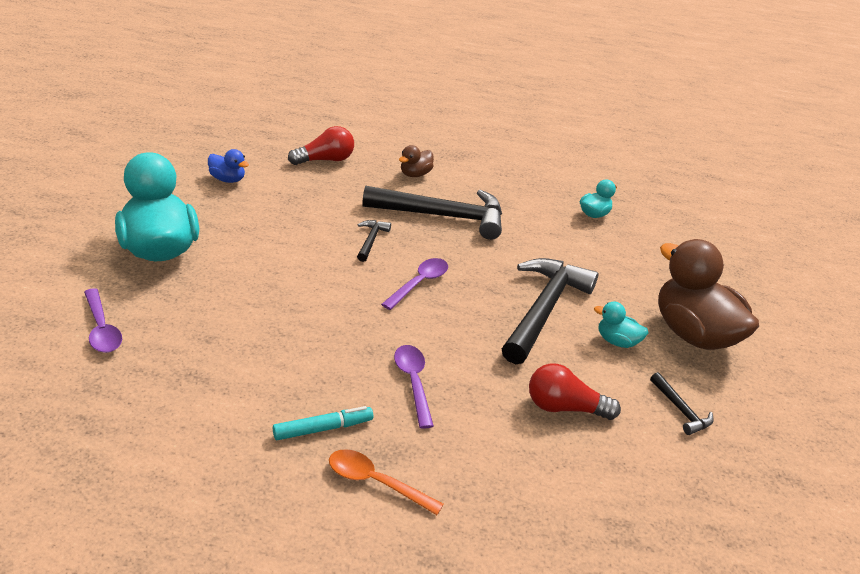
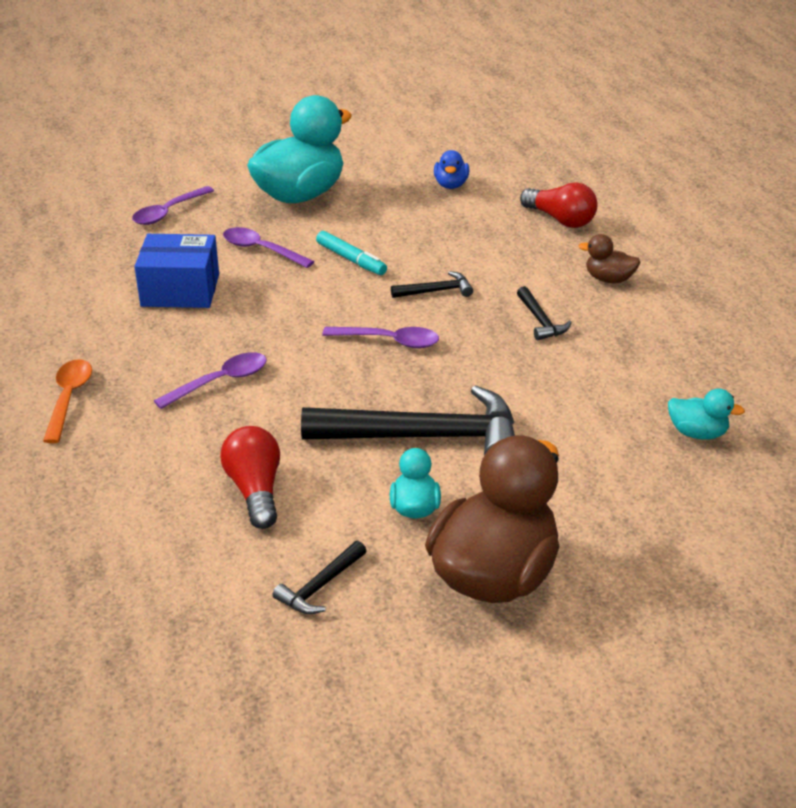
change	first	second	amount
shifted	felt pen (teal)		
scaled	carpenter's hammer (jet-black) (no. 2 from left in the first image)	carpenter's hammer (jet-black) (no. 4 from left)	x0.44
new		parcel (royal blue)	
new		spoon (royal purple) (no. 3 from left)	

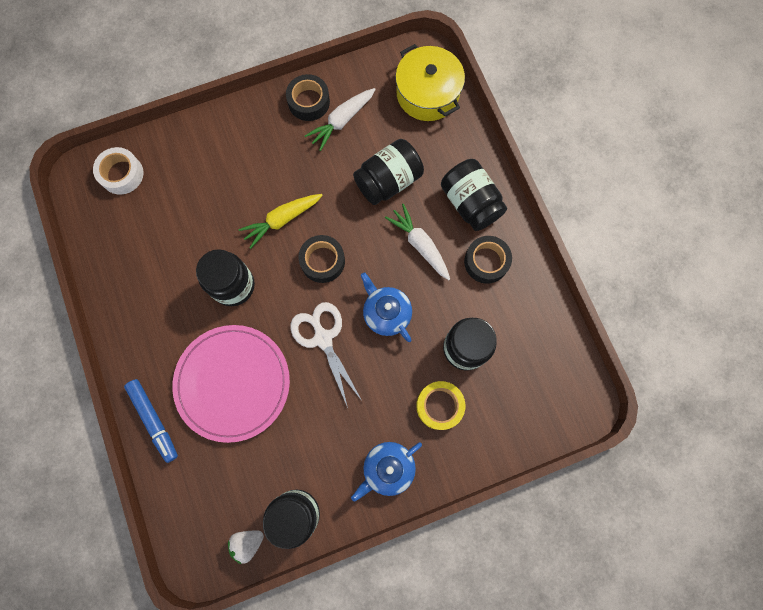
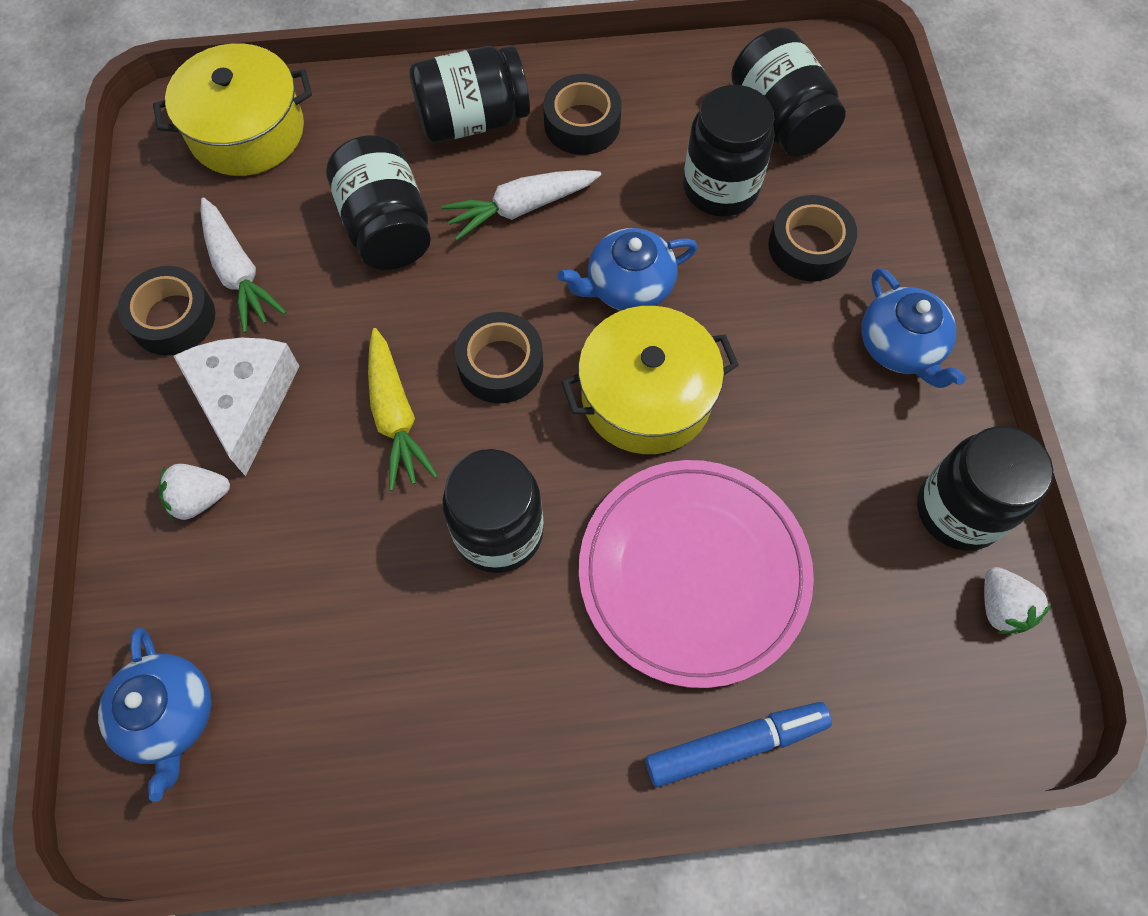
change	first	second	amount
swapped	tape (white)	teapot (royal blue) (no. 1 from left)	
swapped	scissors (white)	pot (yellow) (no. 2 from left)	
repainted	tape (yellow)	tape (jet-black) (no. 4 from left)	
new		toy strawberry (white) (no. 1 from left)	
new		cheese (white)	
new		preserve jar (jet-black) (no. 5 from left)	

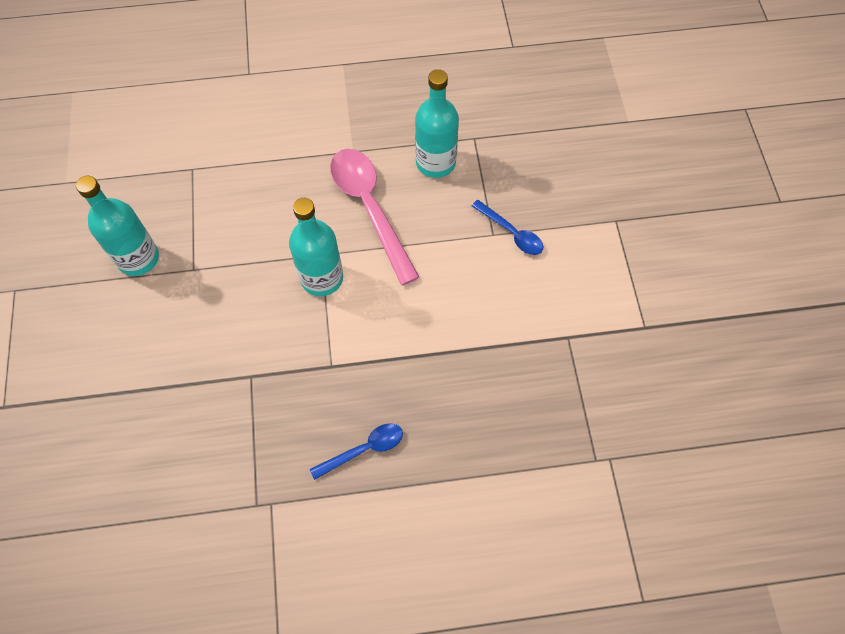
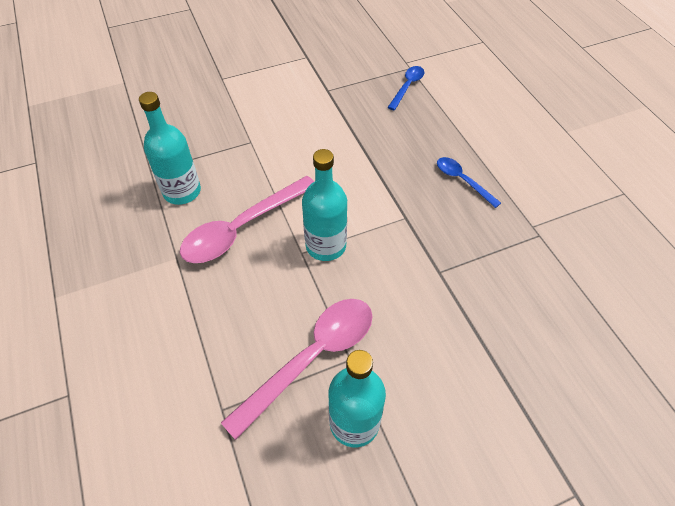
change	first	second	amount
shifted	spoon (royal blue) (no. 2 from left in the first image)	spoon (royal blue) (no. 1 from left)	
new		spoon (pink) (no. 2 from left)	

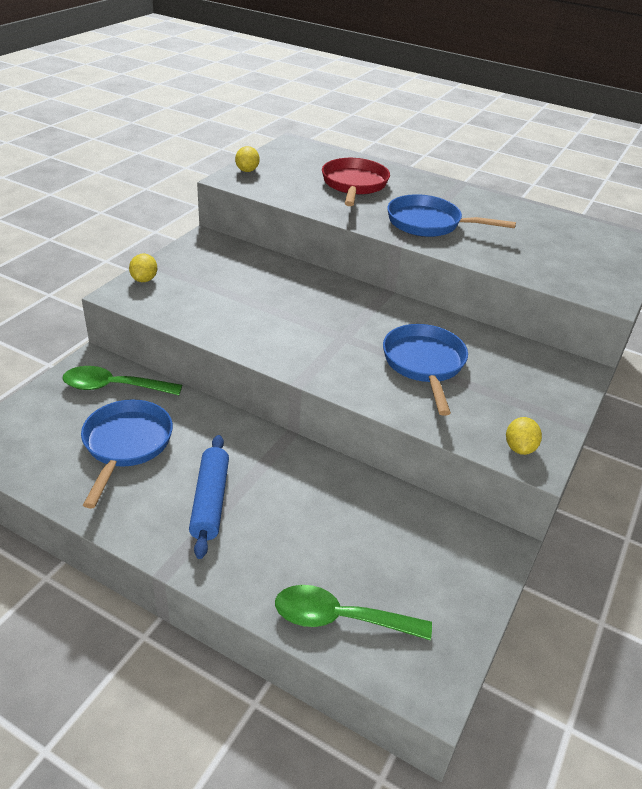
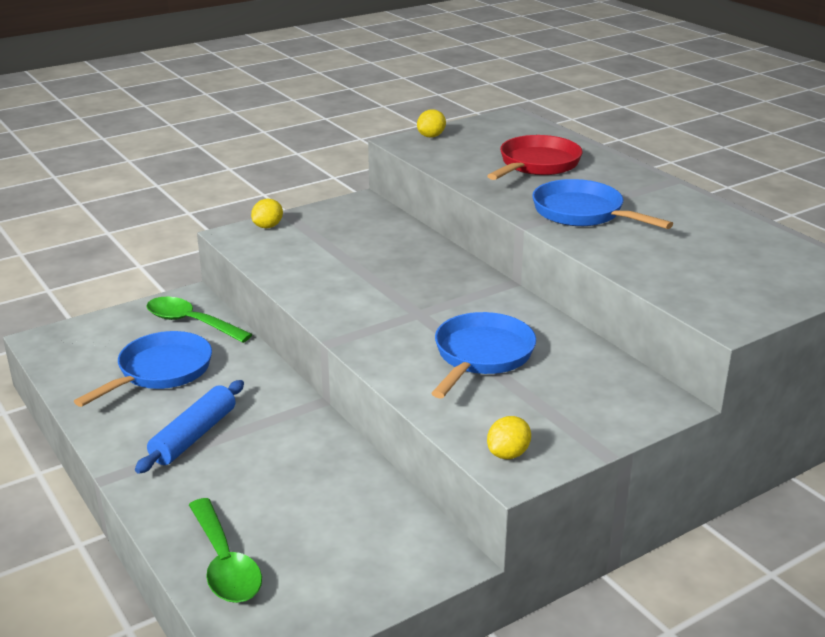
change	first	second	amount
rotated	spoon (emerald) (no. 2 from left)		150 degrees counterclockwise

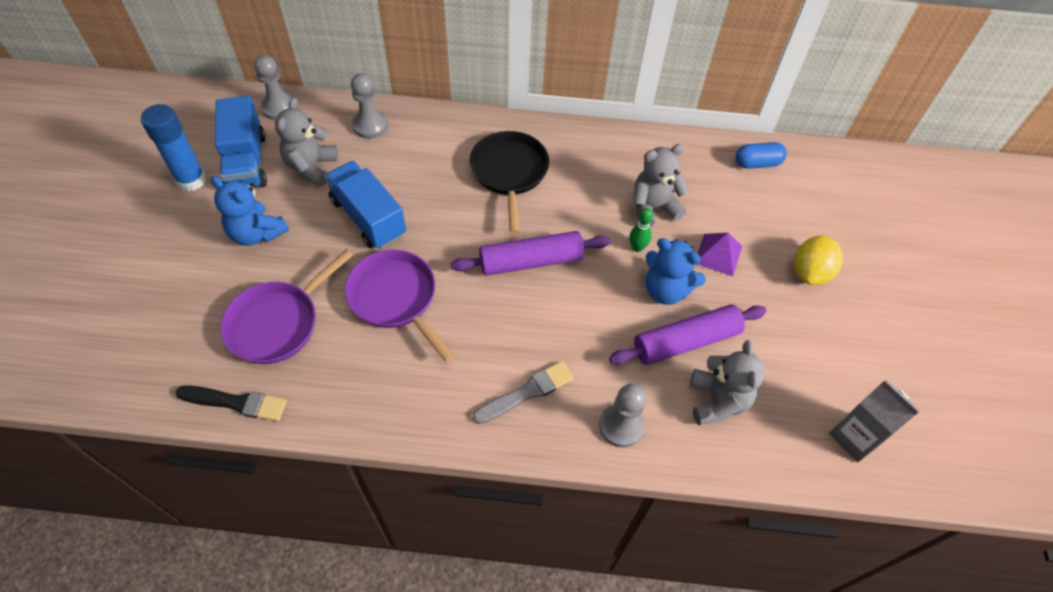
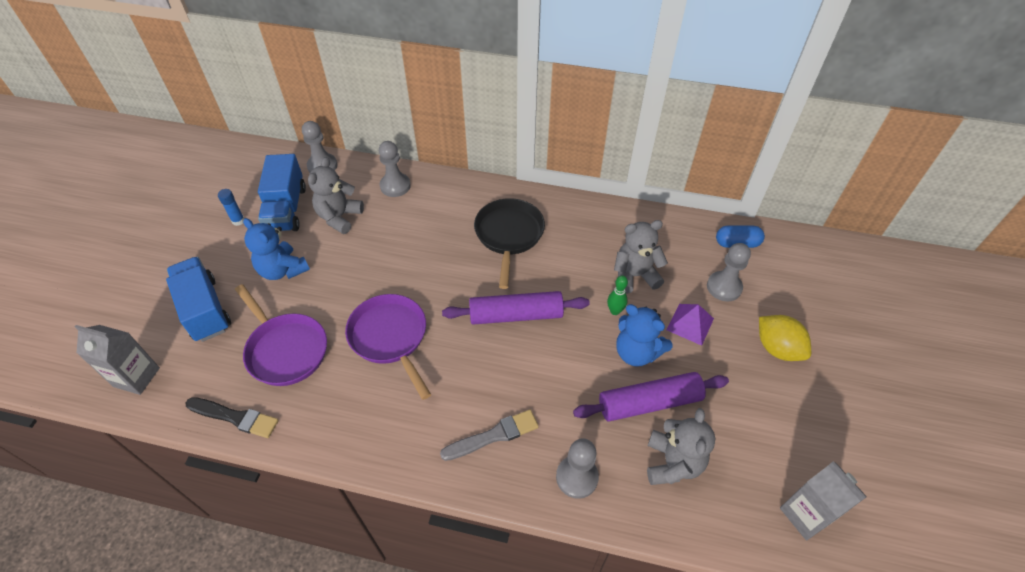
change	first	second	amount
scaled	glue (royal blue)		x0.51
rotated	frying pan (royal purple) (no. 1 from left)		90 degrees counterclockwise
shifted	lorry (royal blue) (no. 2 from left in the first image)	lorry (royal blue) (no. 1 from left)	
rotated	citrus fruit (yellow)		75 degrees counterclockwise
new		carton (grey) (no. 1 from left)	
new		chess pawn (grey) (no. 4 from left)	

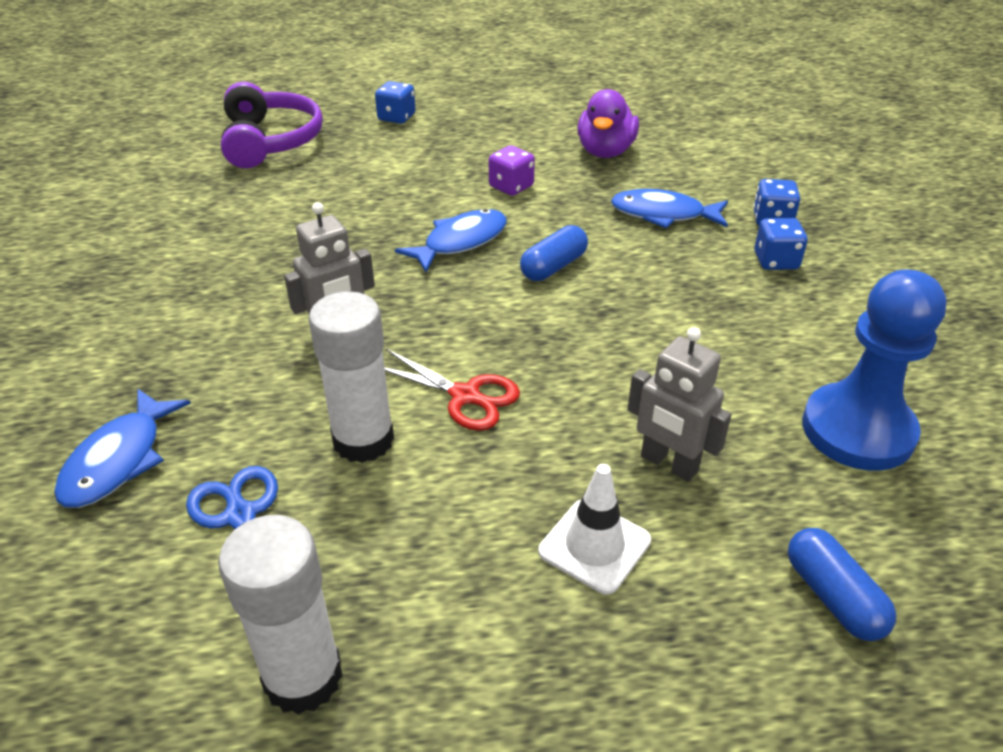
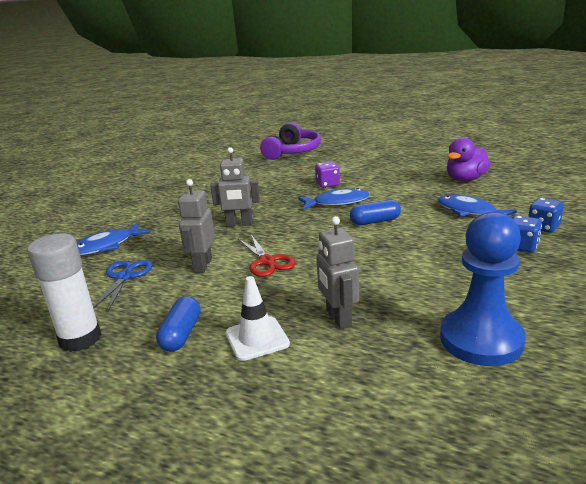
change	first	second	amount
swapped	glue (white) (no. 2 from left)	robot figure (grey) (no. 1 from left)	
gone	game die (royal blue) (no. 1 from left)		
shifted	game die (royal purple)		
shifted	pill (royal blue) (no. 2 from left in the first image)	pill (royal blue) (no. 1 from left)	

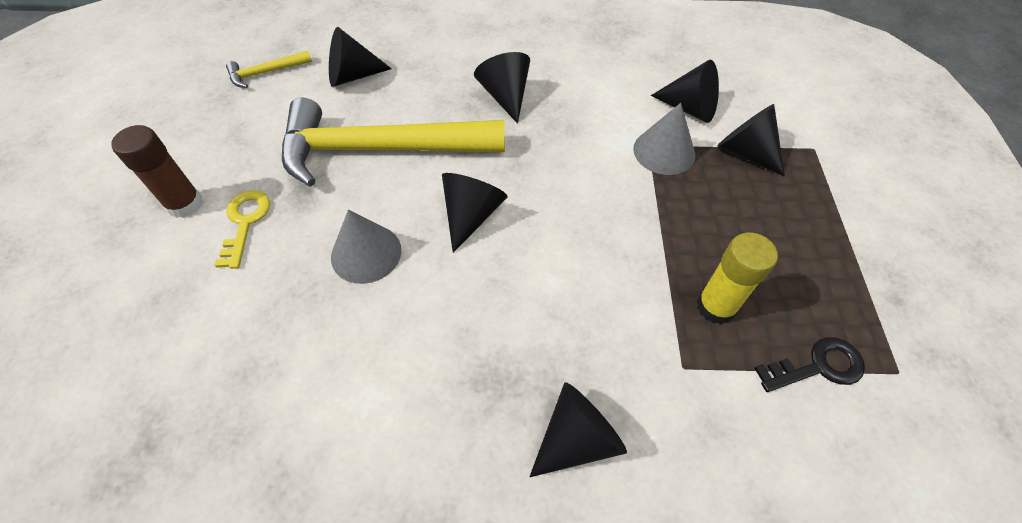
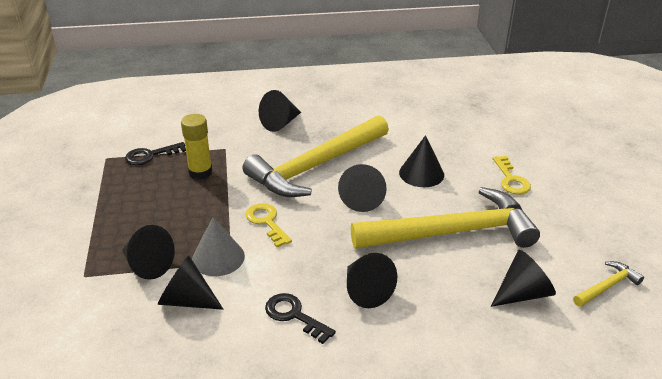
change	first	second	amount
gone	glue (brown)		
repainted	solid cone (grey) (no. 1 from left)	solid cone (jet-black) (no. 6 from left)	
new		carpenter's hammer (yellow) (no. 1 from left)	
new		key (yellow) (no. 1 from left)	
new		key (jet-black) (no. 2 from left)	

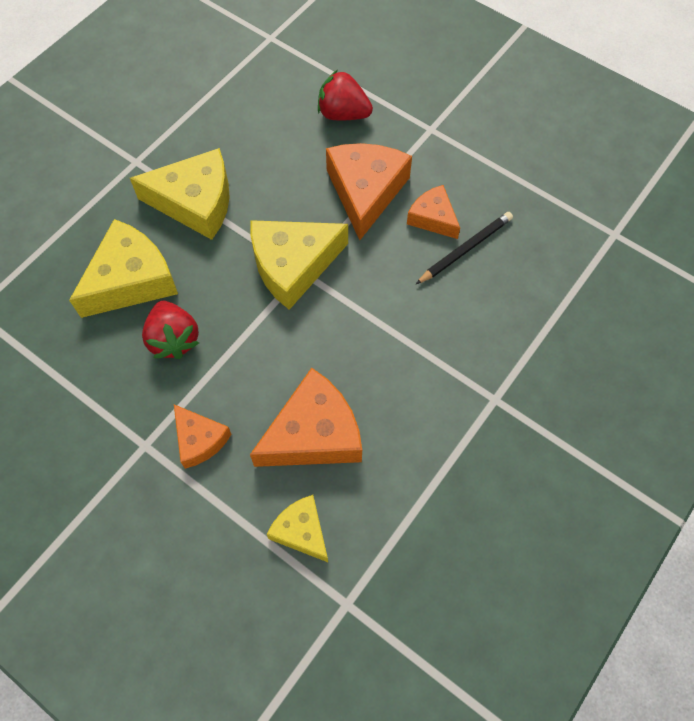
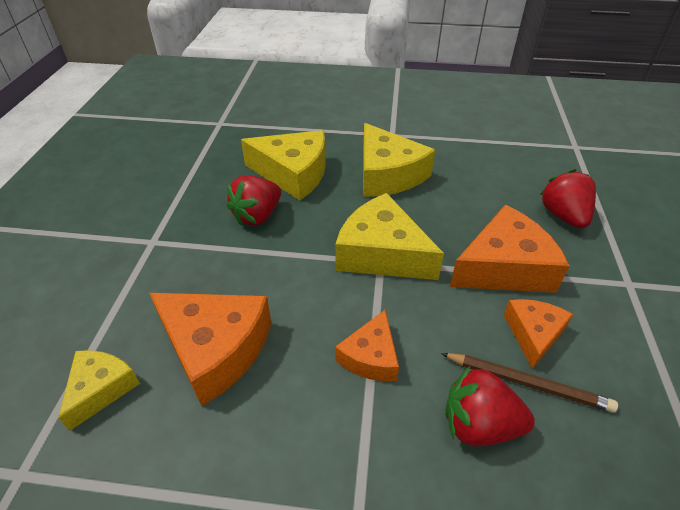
change	first	second	amount
shifted	cheese (orange) (no. 1 from left in the first image)	cheese (orange) (no. 2 from left)	
repainted	pencil (jet-black)	pencil (brown)	
new		toy strawberry (red) (no. 2 from left)	

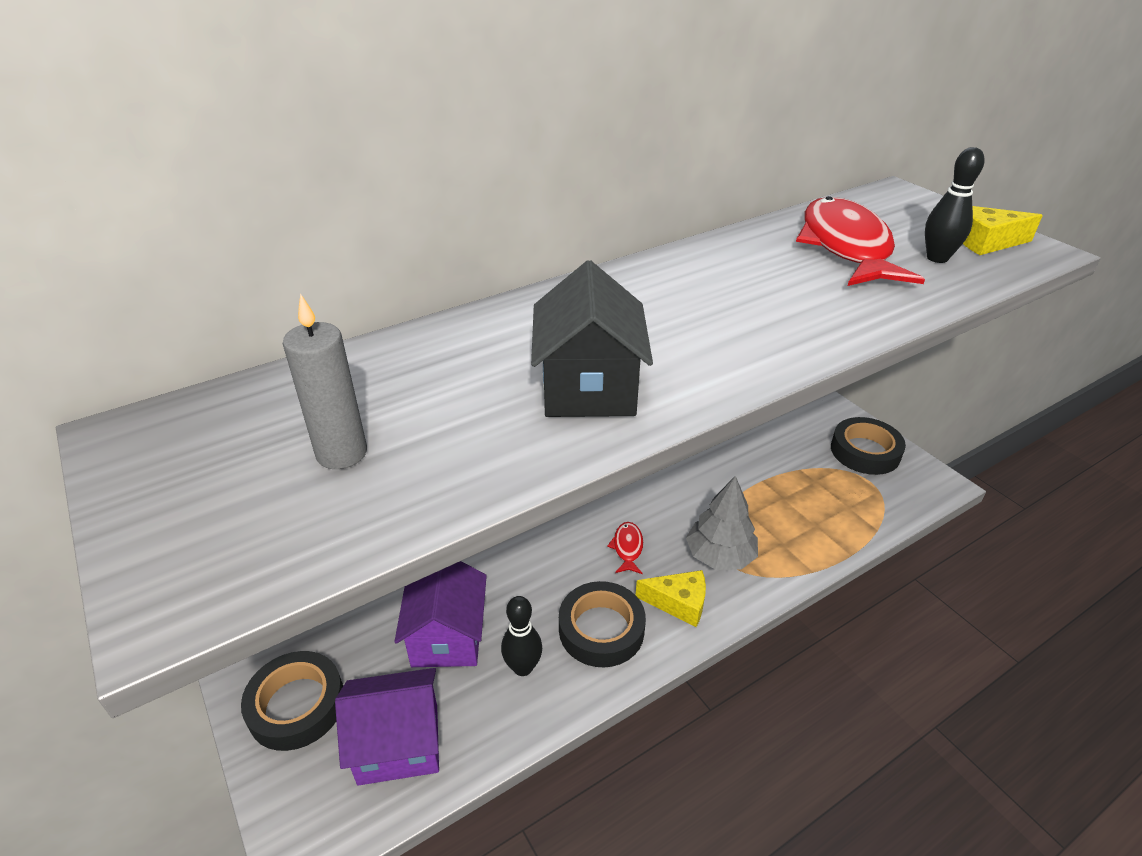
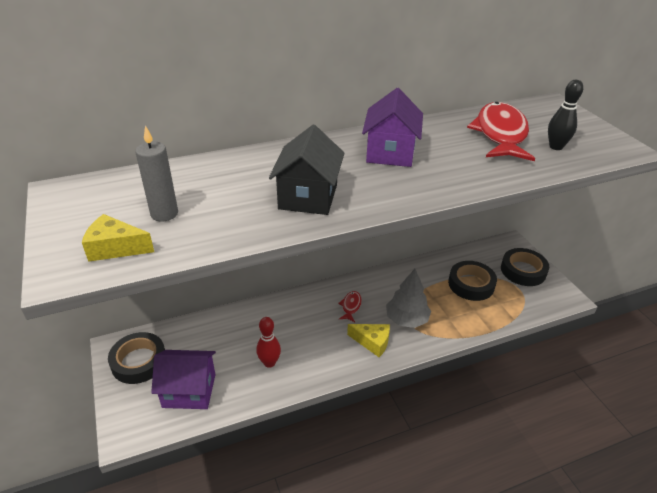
change	first	second	amount
shifted	toy house (royal purple) (no. 2 from left)		
repainted	tenpin (jet-black) (no. 1 from left)	tenpin (red)	
shifted	tape (jet-black) (no. 2 from left)		
shifted	cheese (yellow) (no. 2 from left in the first image)	cheese (yellow) (no. 1 from left)	

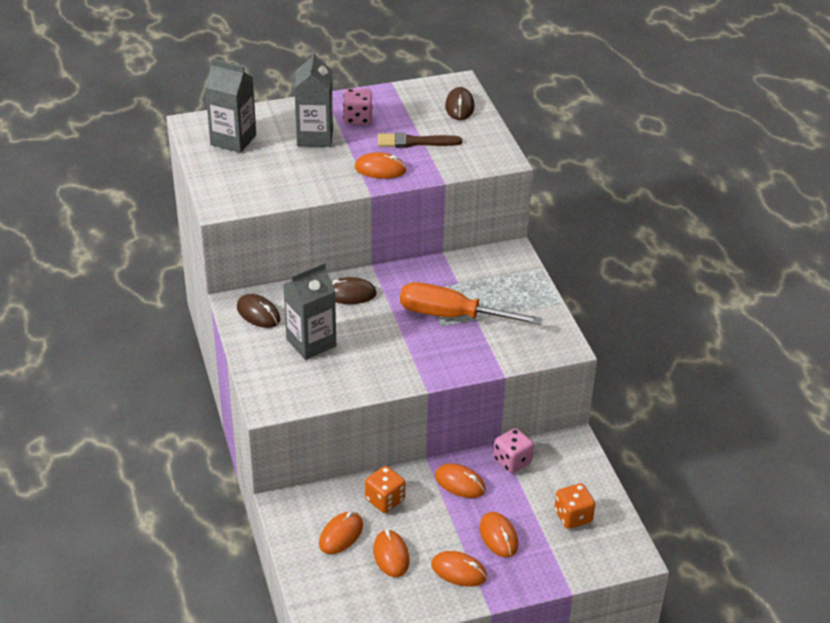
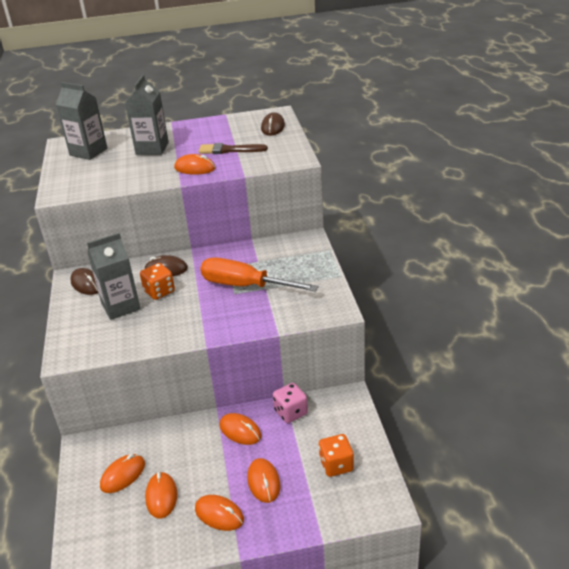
change	first	second	amount
gone	game die (pink) (no. 1 from left)		
shifted	game die (orange) (no. 1 from left)		

